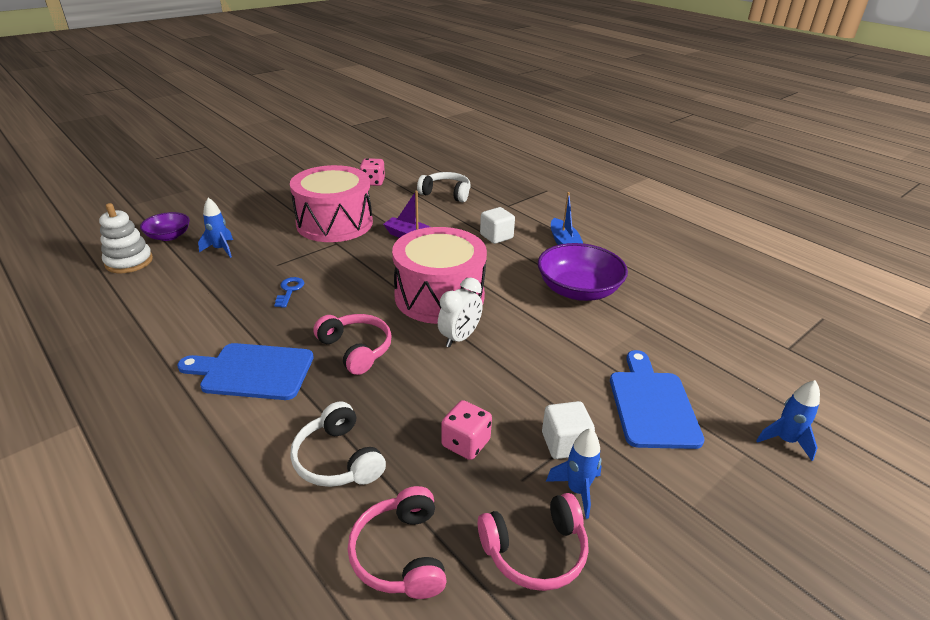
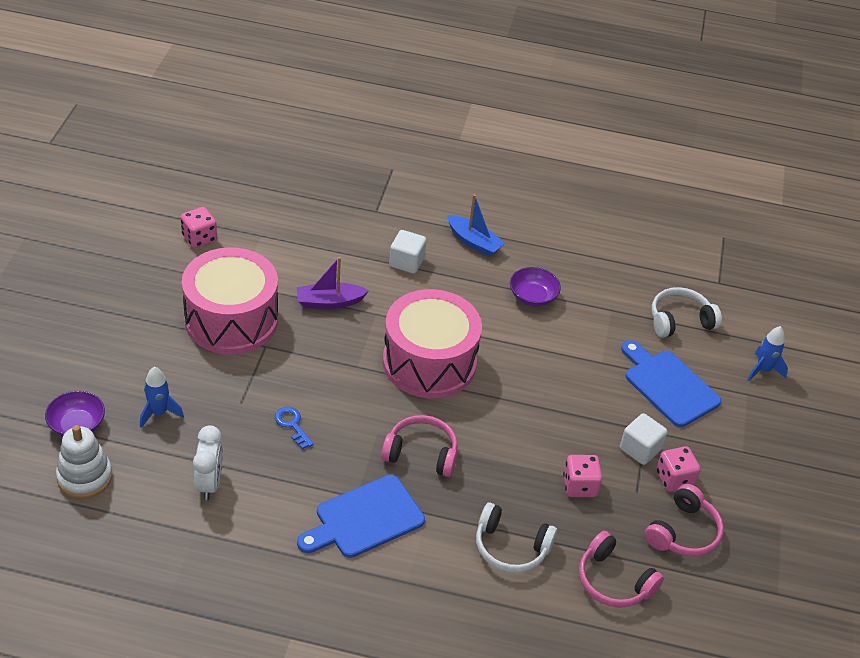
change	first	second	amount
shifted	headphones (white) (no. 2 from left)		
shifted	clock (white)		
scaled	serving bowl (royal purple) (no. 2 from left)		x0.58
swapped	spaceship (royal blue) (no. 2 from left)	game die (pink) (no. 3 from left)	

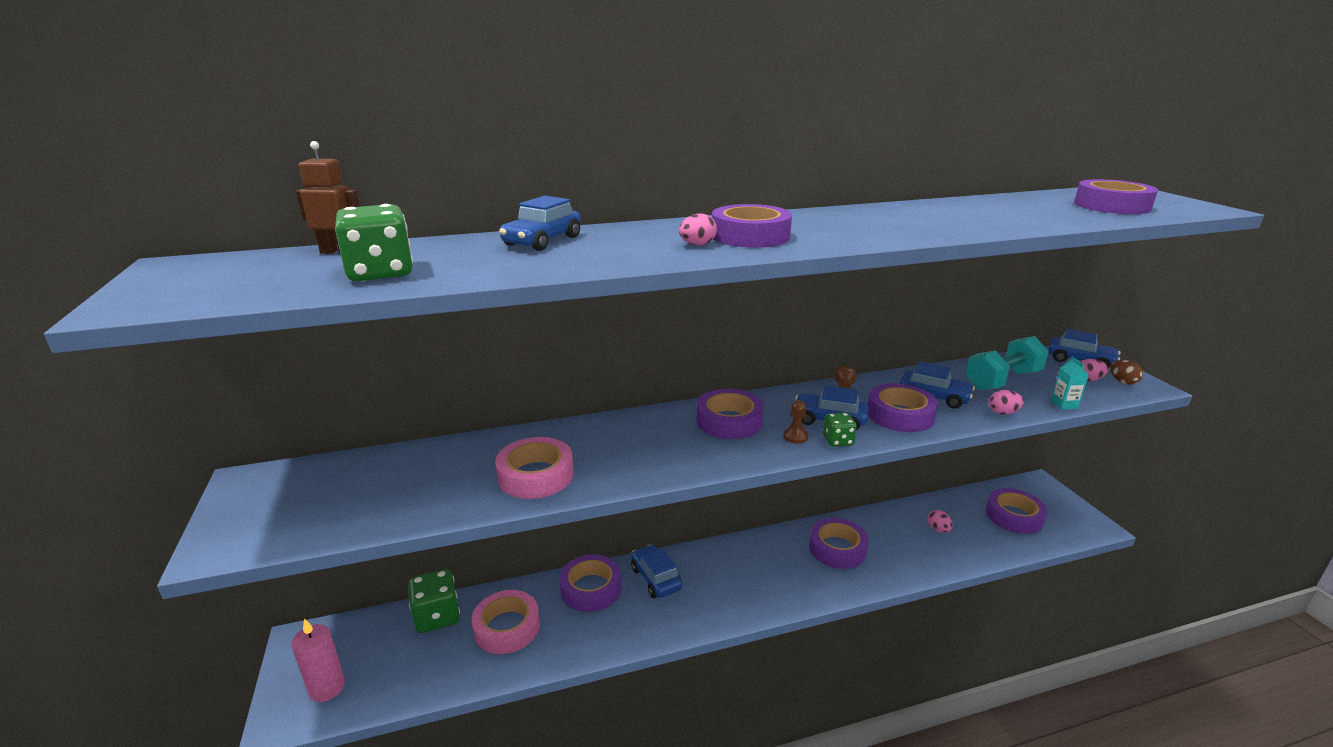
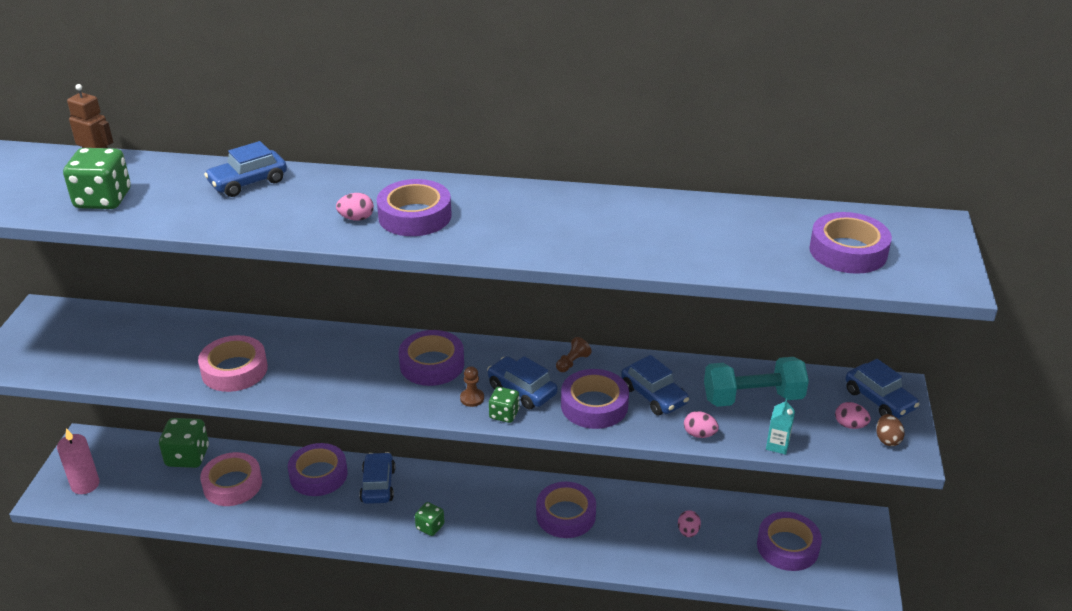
change	first	second	amount
new		game die (emerald) (no. 3 from left)	

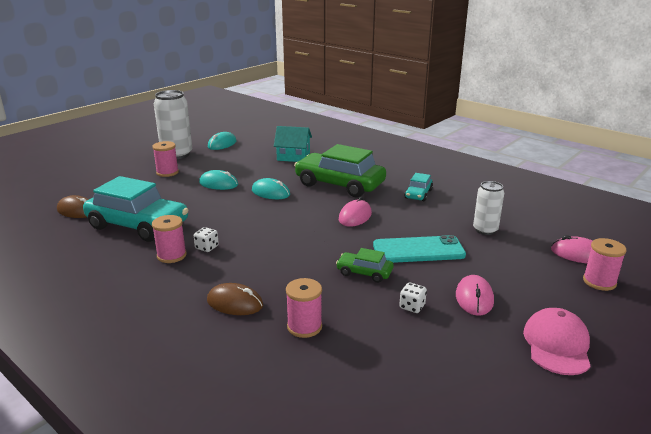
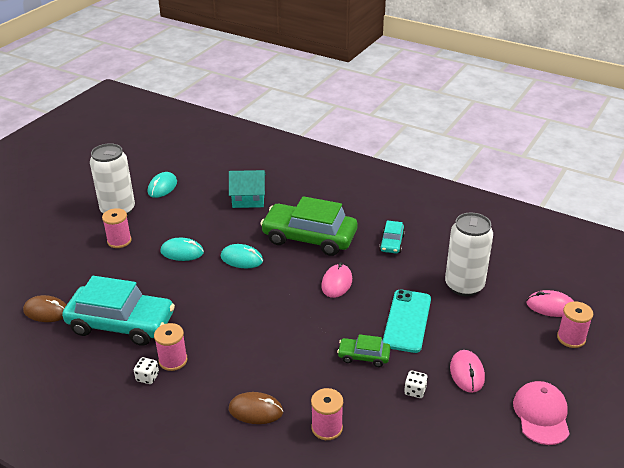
change	first	second	amount
shifted	game die (white) (no. 1 from left)		
rotated	mobile phone (teal)		60 degrees counterclockwise
scaled	soda can (white) (no. 2 from left)		x1.65

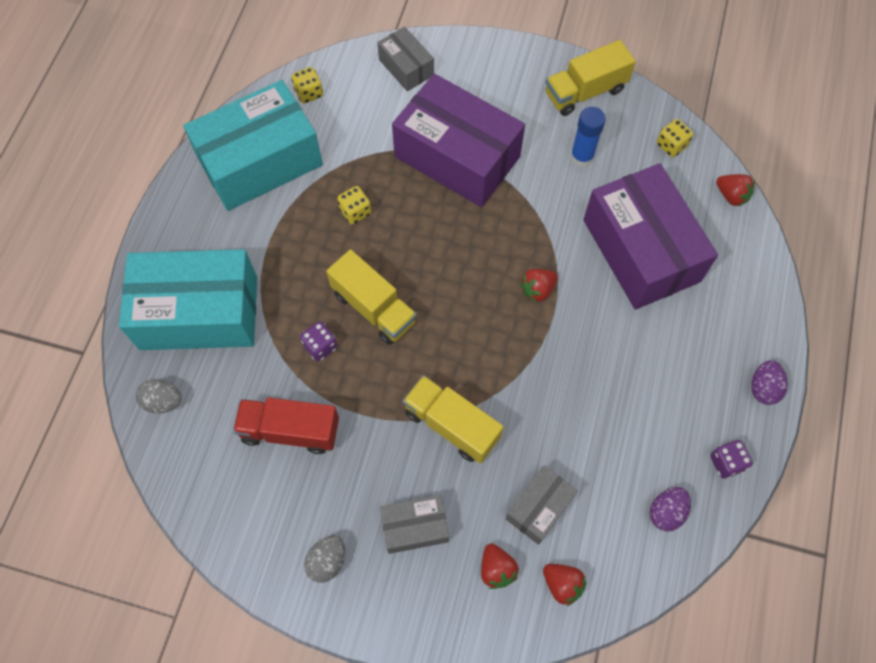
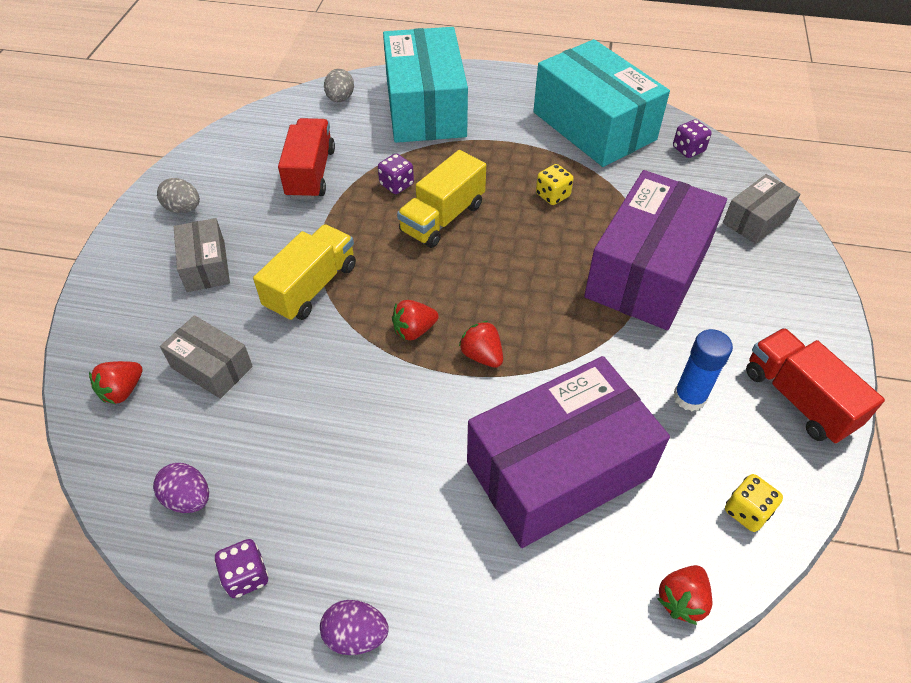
change	first	second	amount
repainted	game die (yellow) (no. 1 from left)	game die (royal purple) (no. 3 from left)	
shifted	toy strawberry (red) (no. 1 from left in the first image)	toy strawberry (red) (no. 2 from left)	
repainted	lorry (yellow) (no. 3 from left)	lorry (red) (no. 2 from left)	

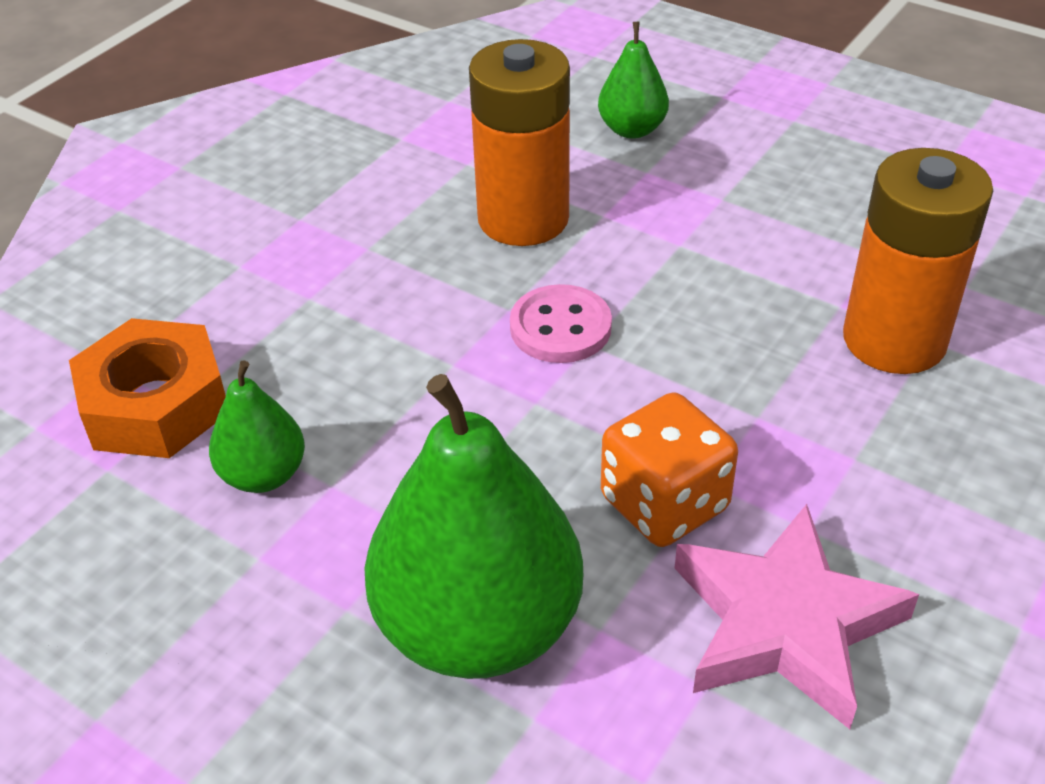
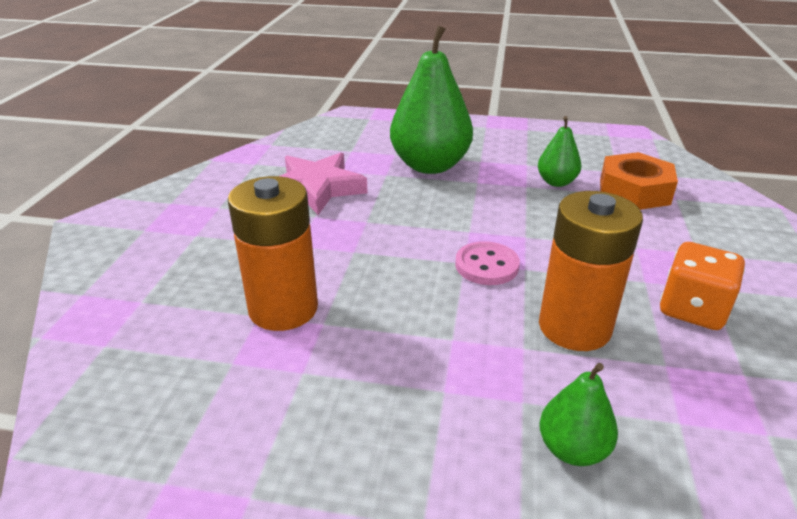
change	first	second	amount
shifted	game die (orange)		

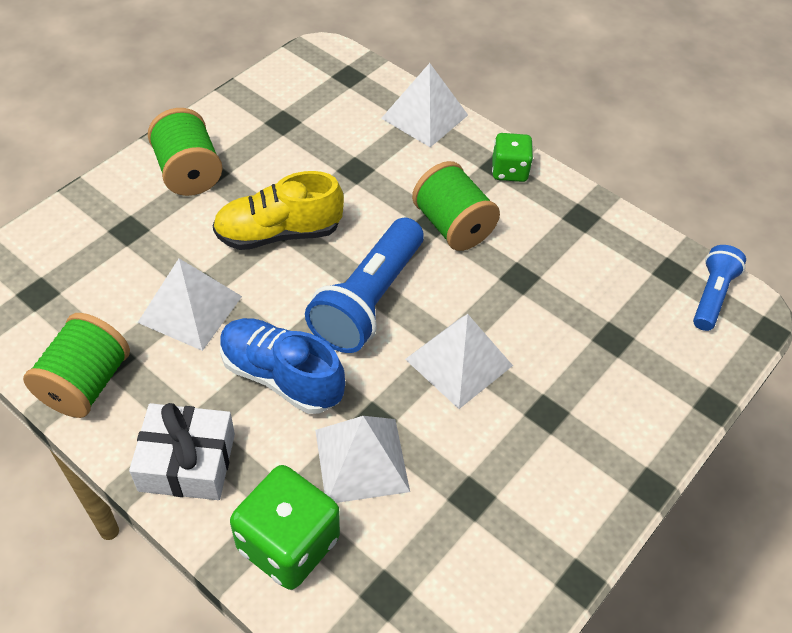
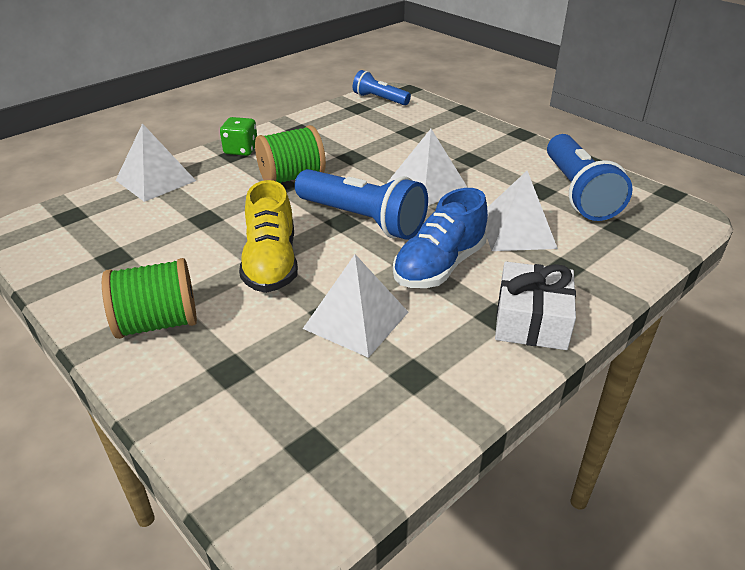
change	first	second	amount
gone	bobbin (emerald) (no. 1 from left)		
gone	game die (emerald) (no. 1 from left)		
new		pocket torch (royal blue) (no. 3 from left)	

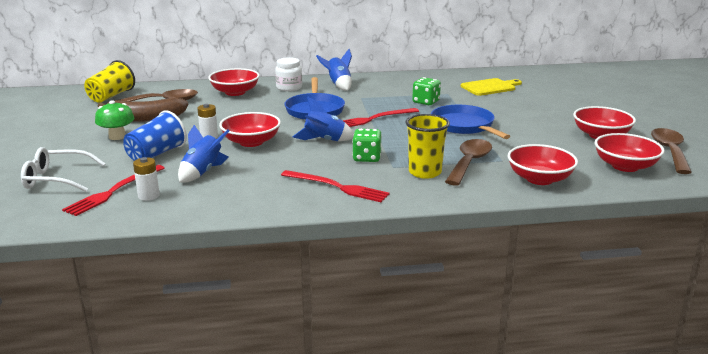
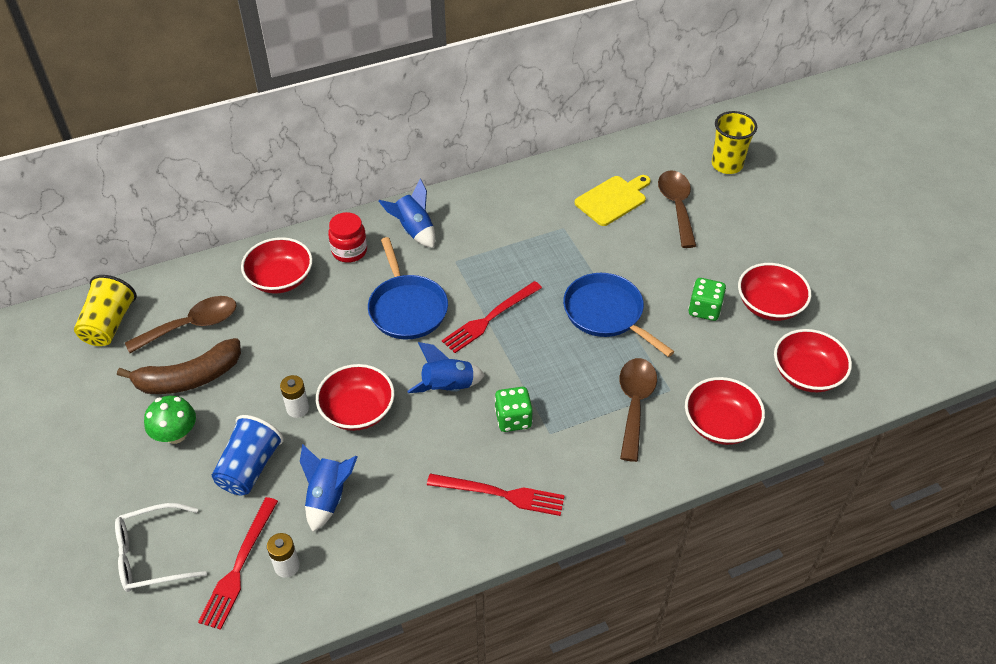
change	first	second	amount
repainted	preserve jar (white)	preserve jar (red)	
shifted	cup (yellow) (no. 2 from left)		
shifted	game die (emerald) (no. 2 from left)		
shifted	spoon (brown) (no. 3 from left)		

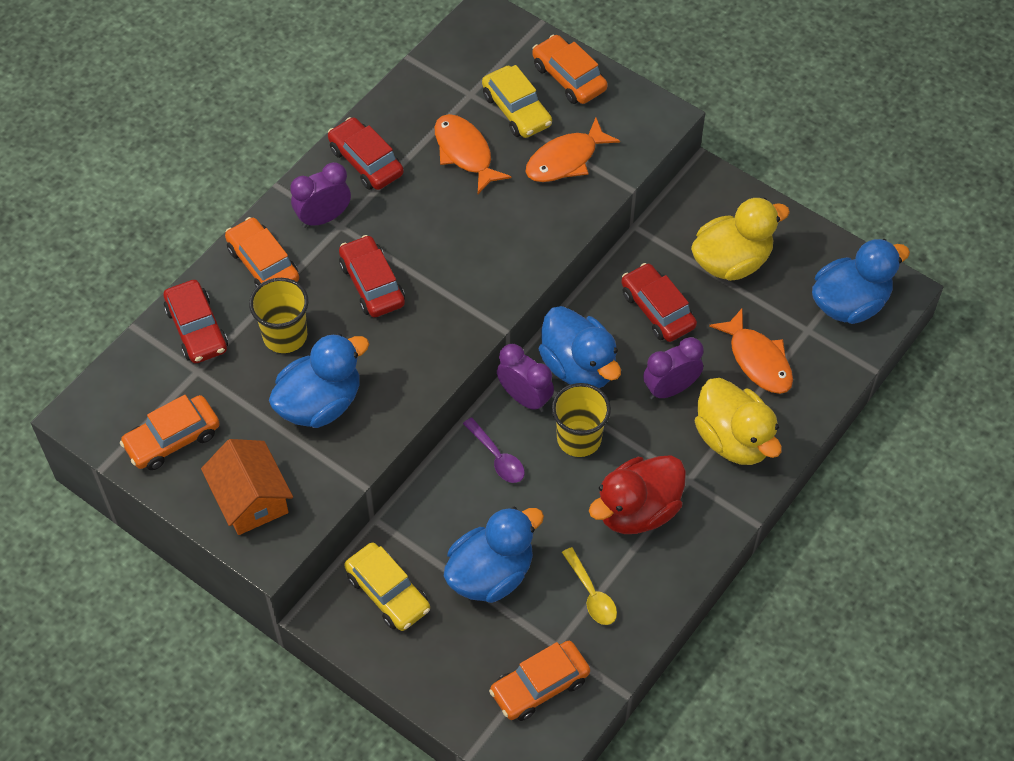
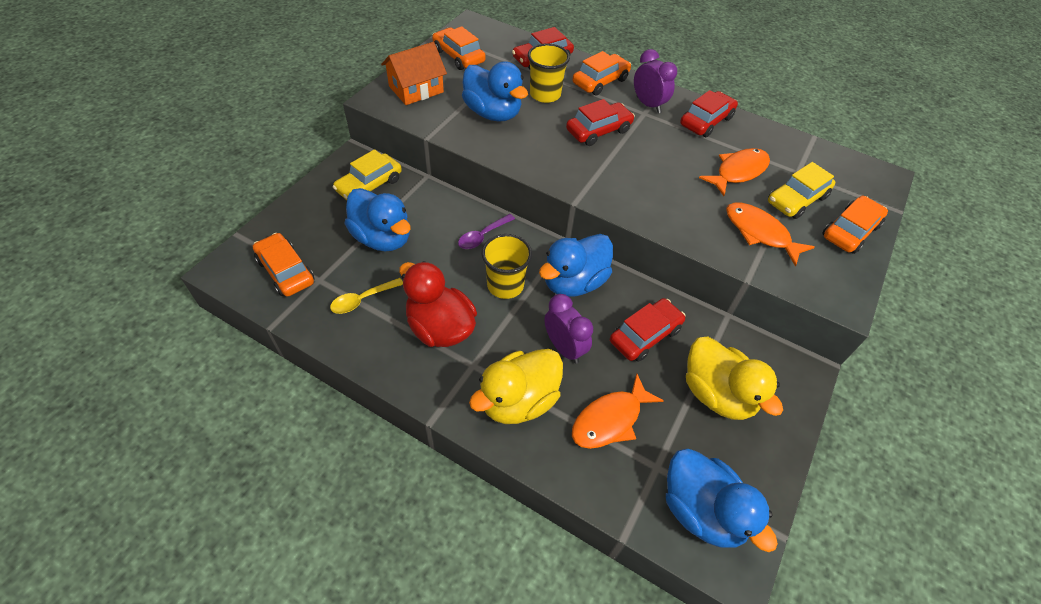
change	first	second	amount
gone	clock (royal purple) (no. 2 from left)		

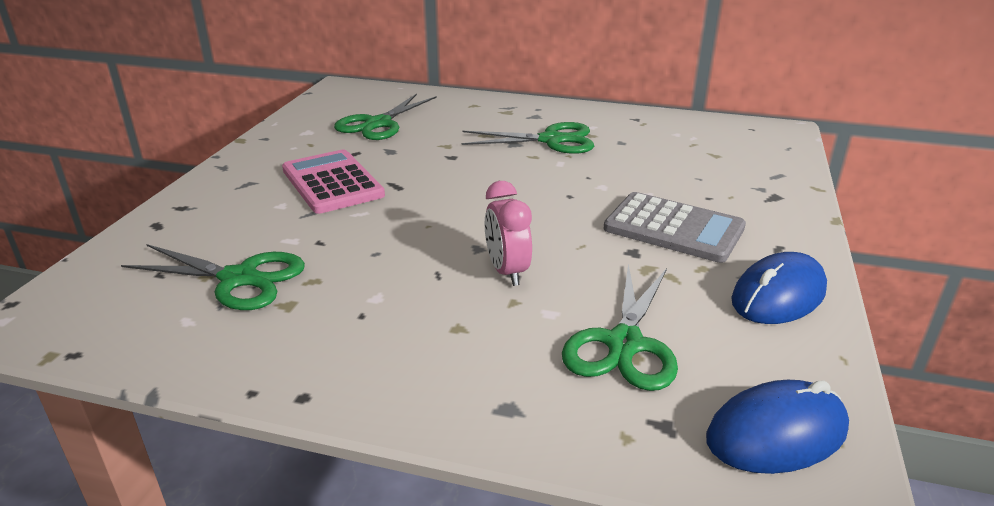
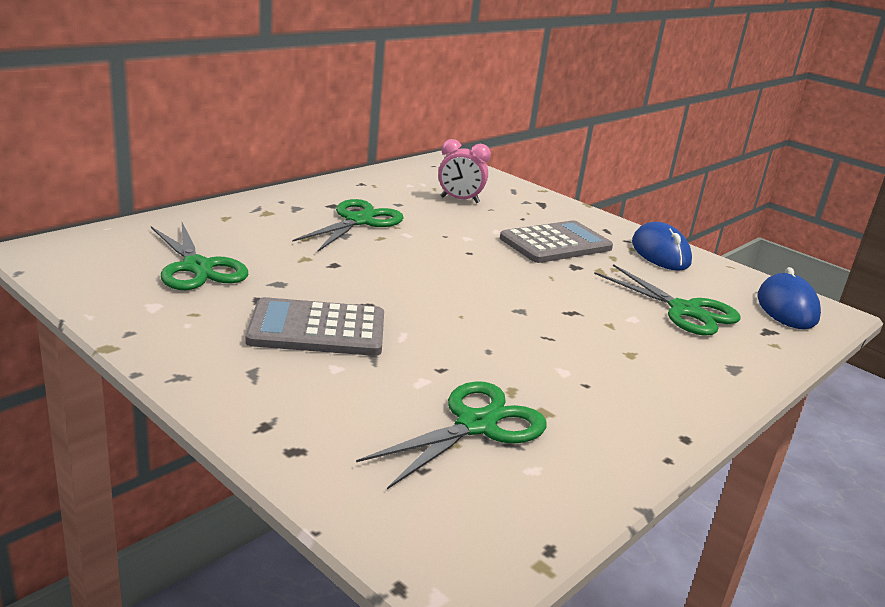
change	first	second	amount
repainted	adding machine (pink)	adding machine (grey) (no. 1 from left)	
shifted	clock (pink)		

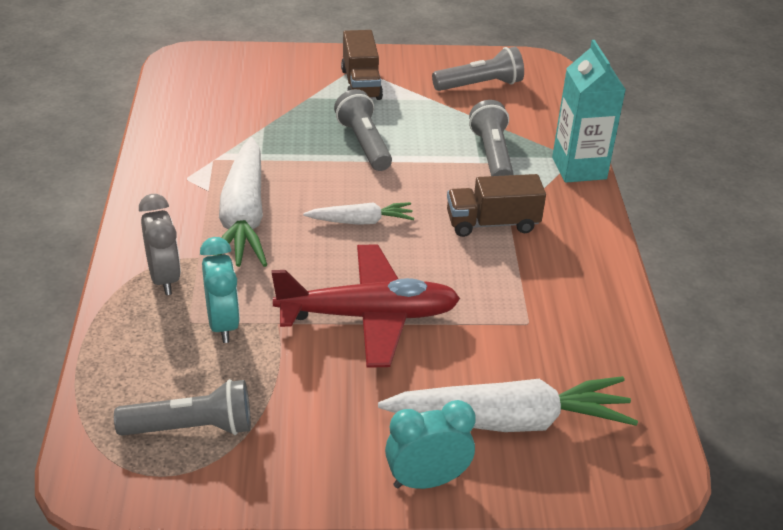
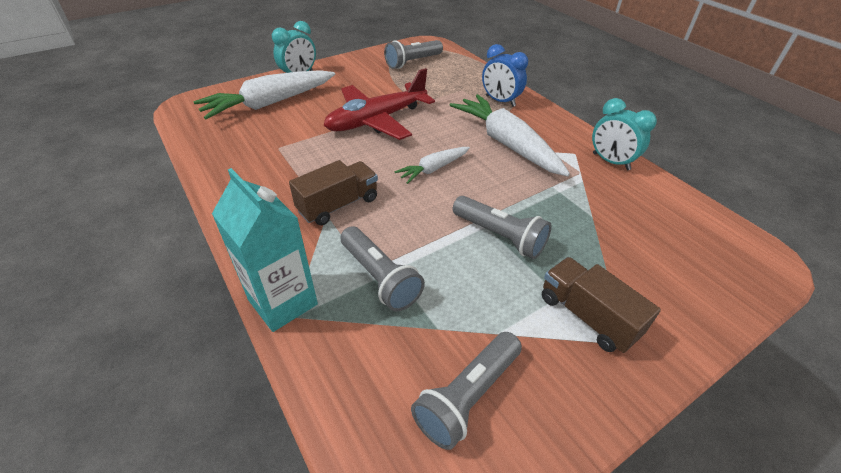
change	first	second	amount
repainted	clock (grey)	clock (royal blue)	
shifted	clock (teal) (no. 1 from left in the first image)	clock (teal) (no. 2 from left)	

